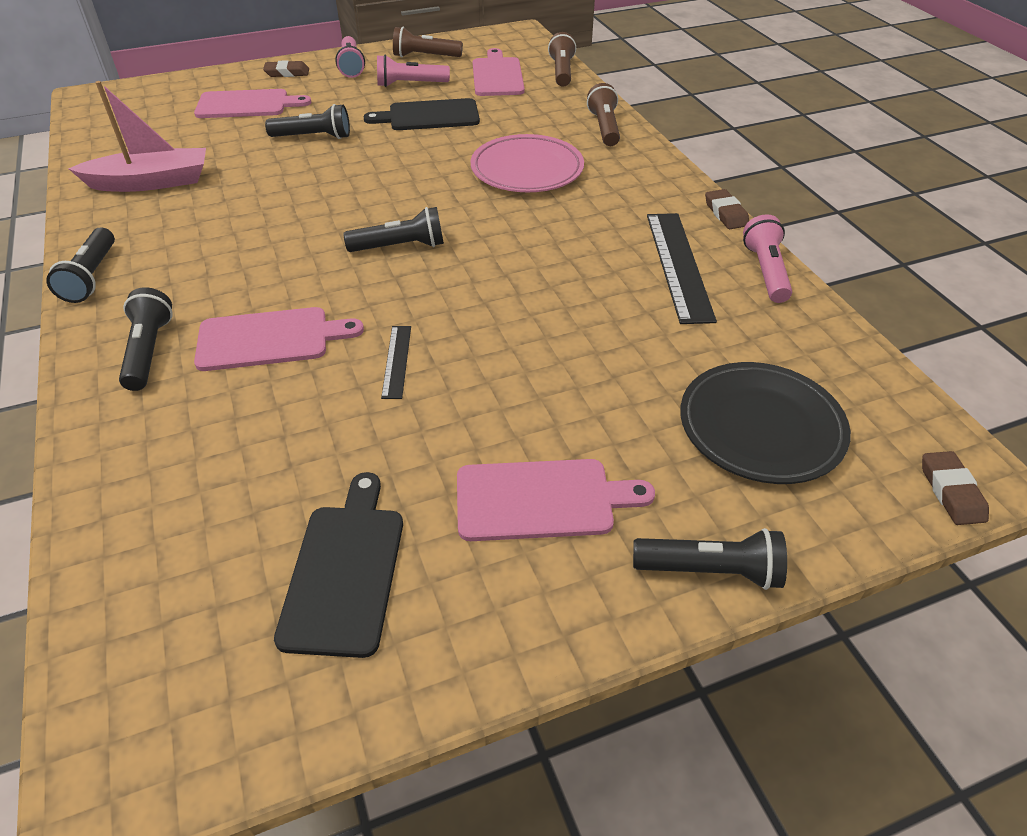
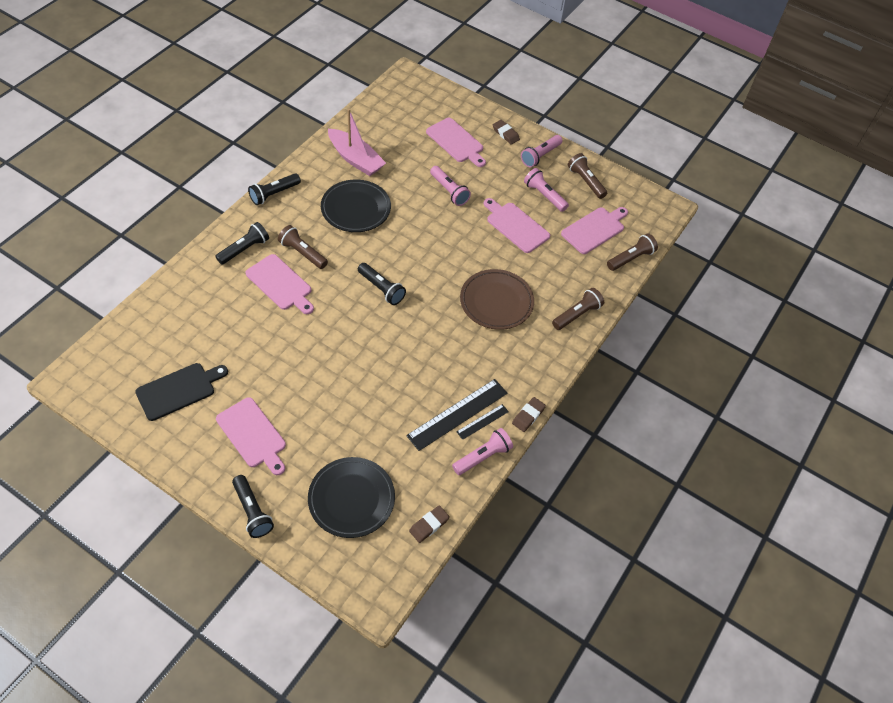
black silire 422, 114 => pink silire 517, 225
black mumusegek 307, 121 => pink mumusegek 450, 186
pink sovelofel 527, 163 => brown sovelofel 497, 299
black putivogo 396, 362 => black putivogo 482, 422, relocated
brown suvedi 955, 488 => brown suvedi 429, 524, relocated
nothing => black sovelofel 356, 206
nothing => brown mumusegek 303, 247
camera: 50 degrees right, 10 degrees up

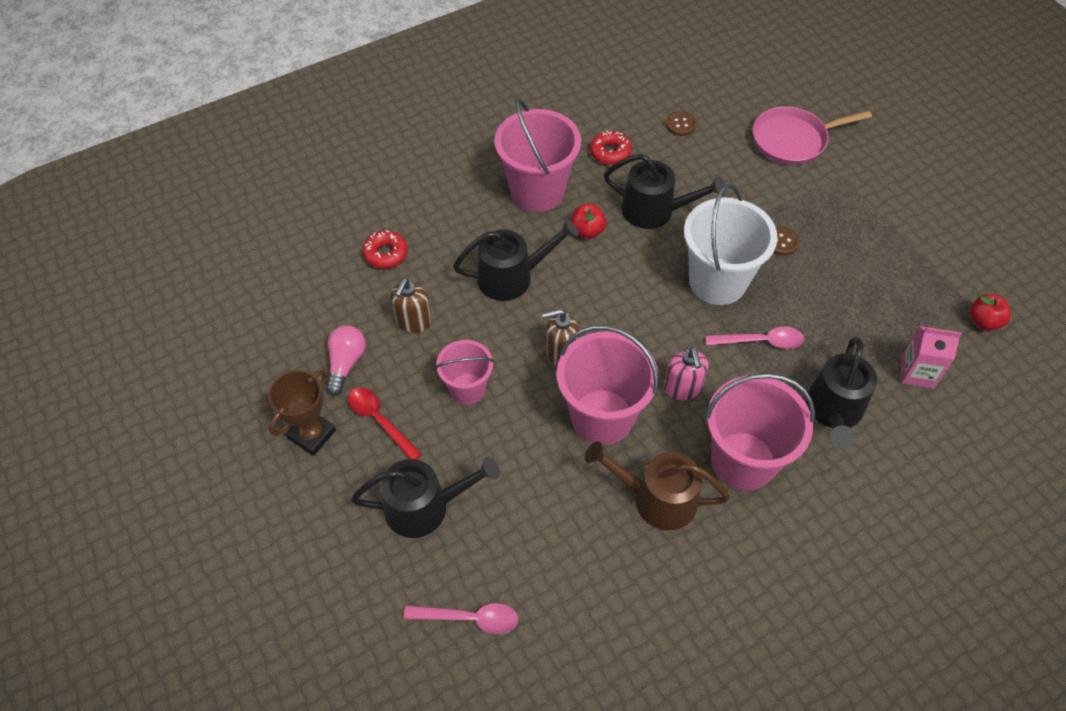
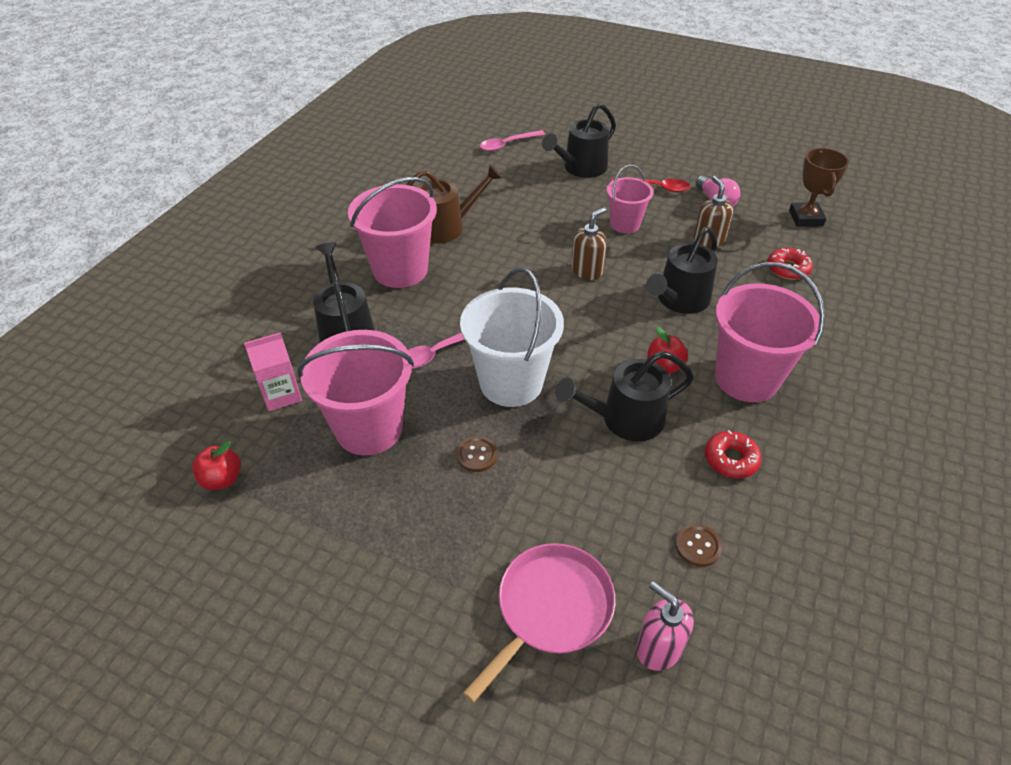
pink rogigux 608, 385 => pink rogigux 355, 392, relocated
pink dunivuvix 686, 373 => pink dunivuvix 665, 626, relocated
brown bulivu 302, 413 => brown bulivu 819, 187, relocated
camera: 145 degrees right, 10 degrees down

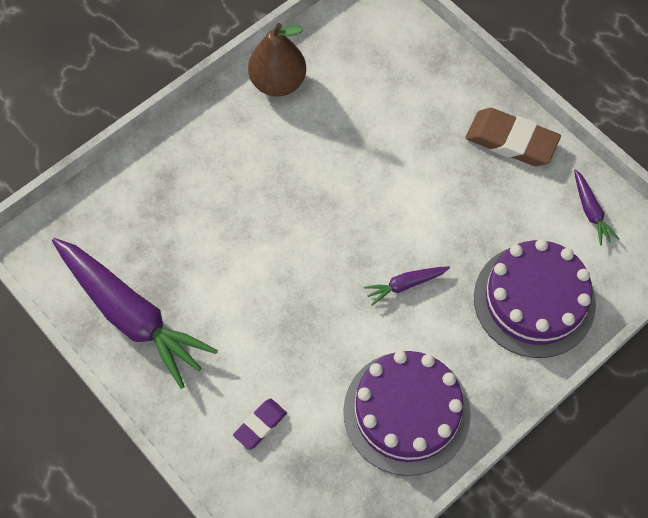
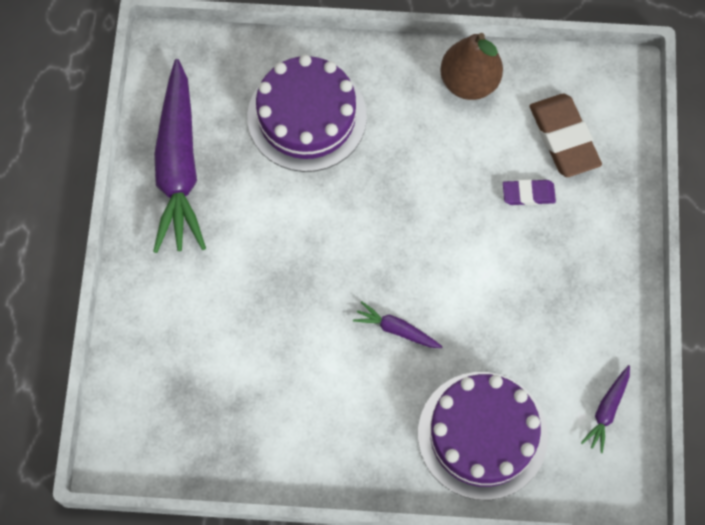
brown suvedi 513, 137 => brown suvedi 566, 135, relocated
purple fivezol 407, 413 => purple fivezol 307, 113, relocated
purple suvedi 260, 424 => purple suvedi 529, 192, relocated
camera: 45 degrees right, 5 degrees up

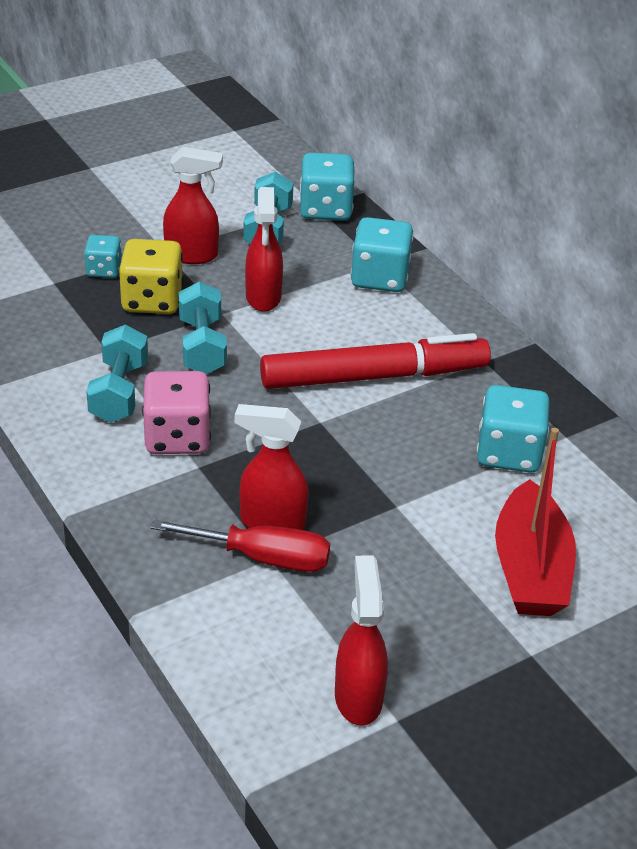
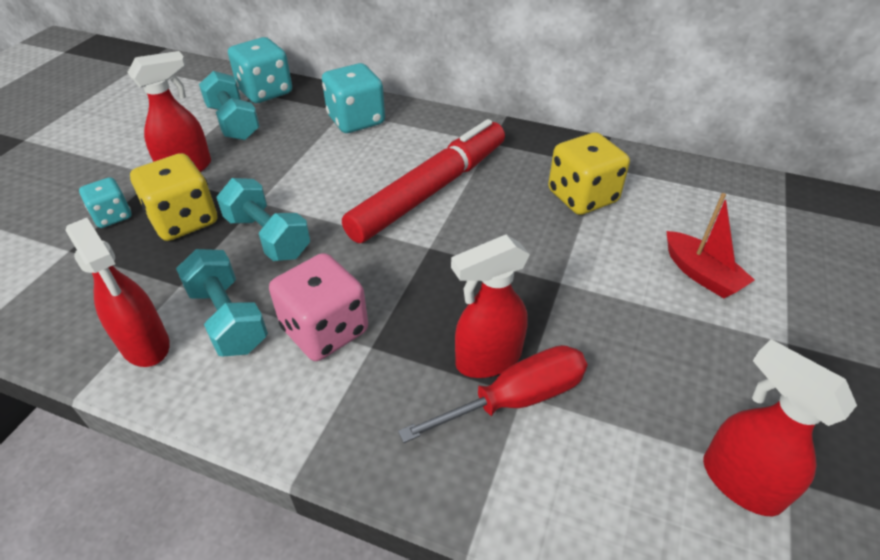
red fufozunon 264, 249 => red fufozunon 117, 292, relocated
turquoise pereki 513, 429 => yellow pereki 589, 173
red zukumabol 535, 522 => red zukumabol 710, 245, x0.60
camera: 35 degrees left, 5 degrees up

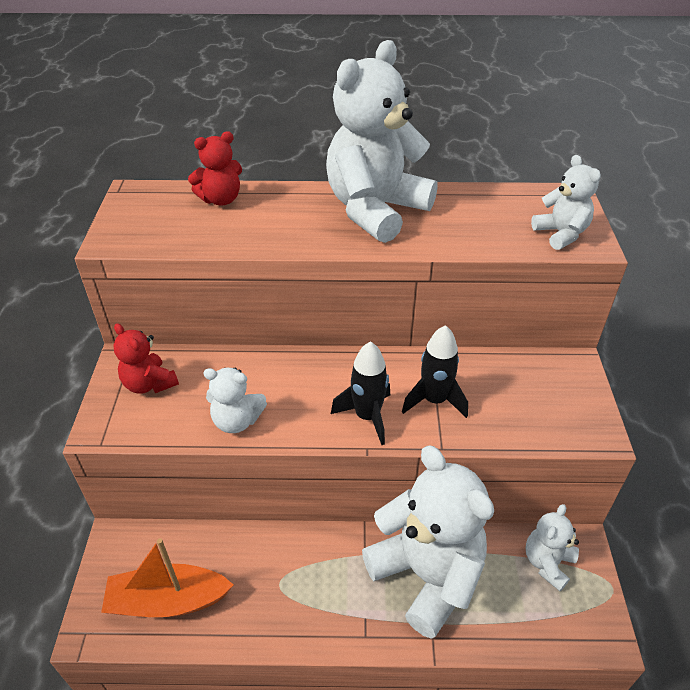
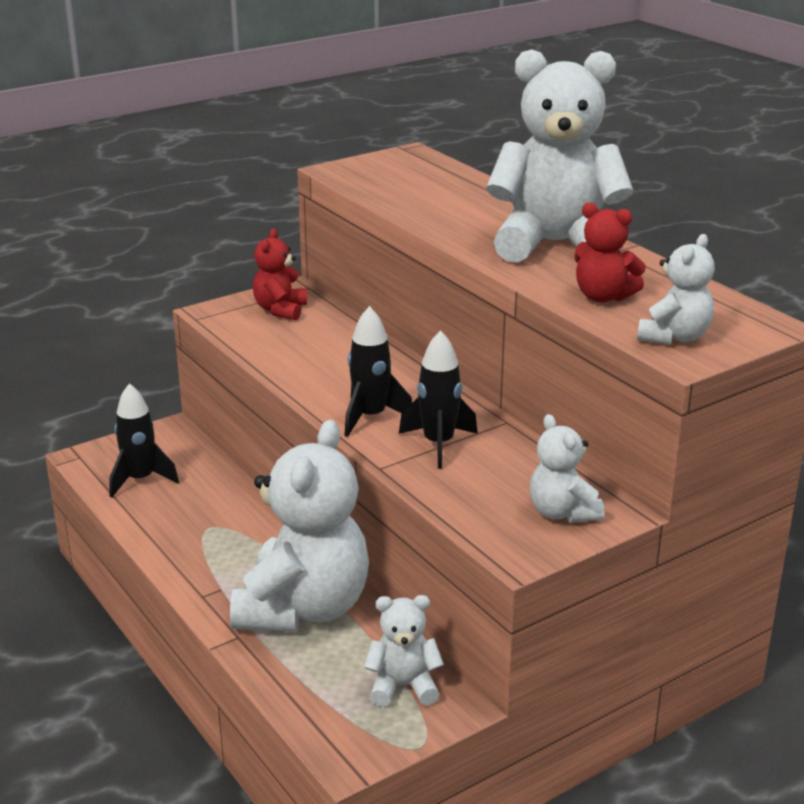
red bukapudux 215, 168 => red bukapudux 610, 252, relocated
white bukapudux 235, 400 => white bukapudux 567, 468, relocated
orange zukumabol 167, 577 => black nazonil 144, 440
camera: 55 degrees right, 15 degrees down

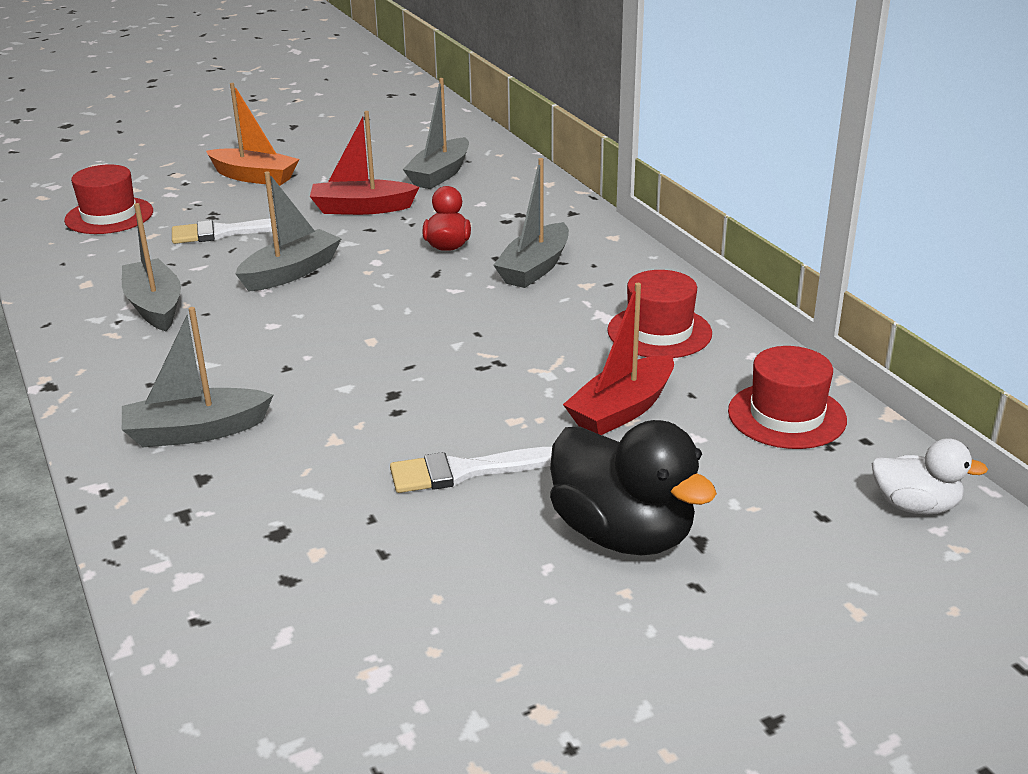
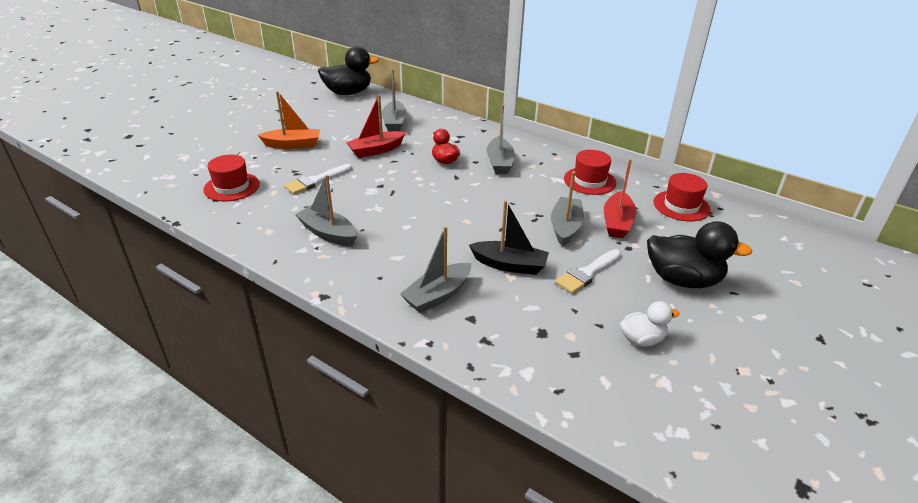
grey zukumabol 288, 231 => grey zukumabol 567, 208, relocated
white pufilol 929, 476 => white pufilol 650, 323, relocated
nothing => black pufilol 348, 70
nothing => black zukumabol 509, 237
camera: 30 degrees left, 5 degrees up

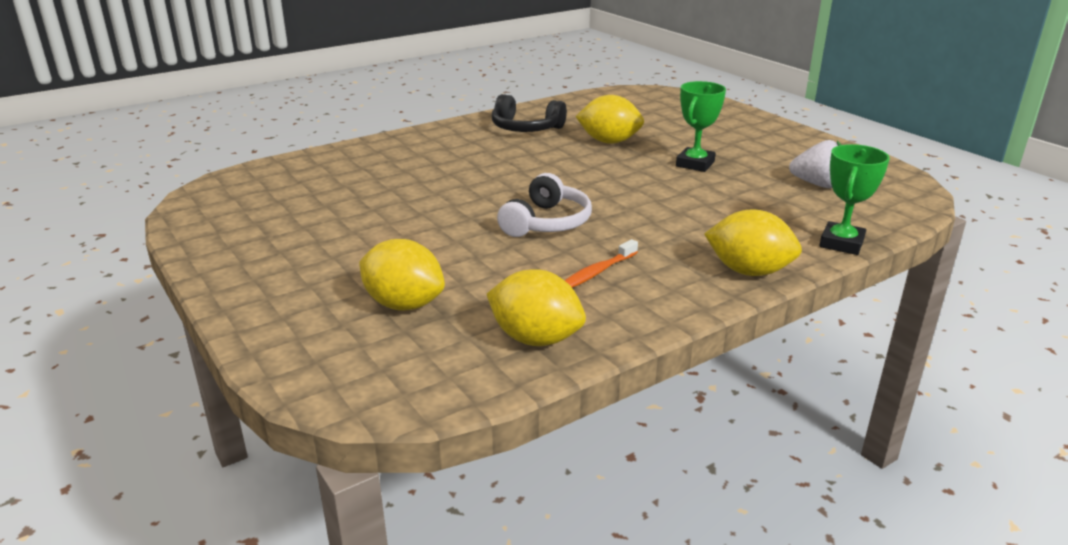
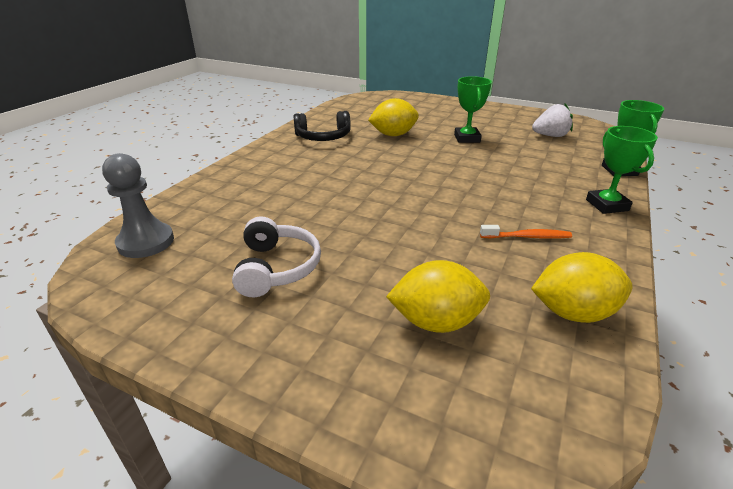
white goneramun 544, 205 => white goneramun 276, 256, relocated
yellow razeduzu 753, 242 => green bulivu 622, 170
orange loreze 601, 263 => orange loreze 526, 232, 105 degrees counterclockwise
nothing => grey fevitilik 138, 205
camera: 30 degrees left, 5 degrees up

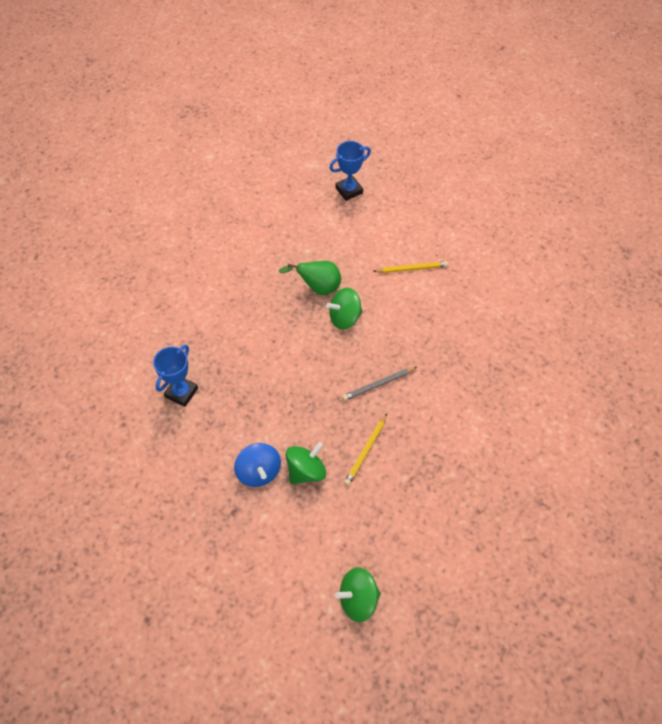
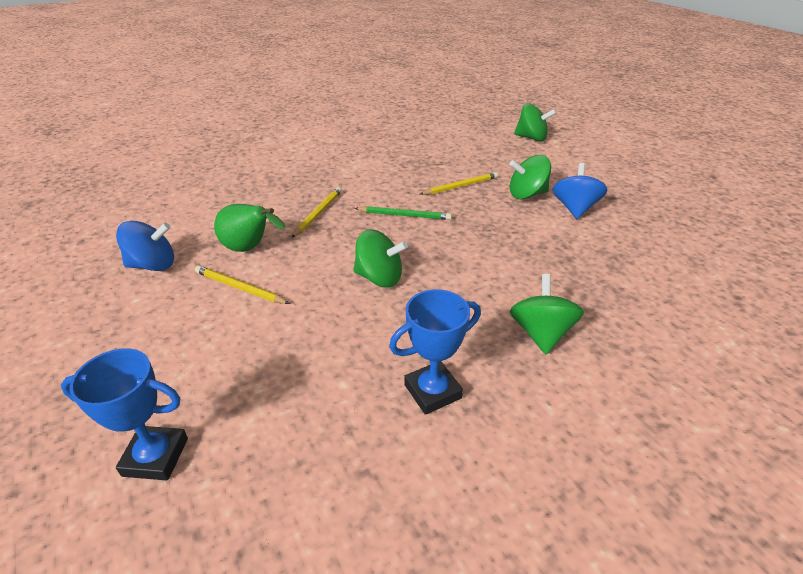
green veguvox 310, 278 => green veguvox 249, 228, relocated
blue bulivu 175, 376 => blue bulivu 435, 352, relocated
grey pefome 379, 384 => green pefome 403, 213
nothing => yellow pefome 316, 212
nothing => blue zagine 145, 246
nothing => green zagine 547, 314
camera: 145 degrees left, 20 degrees down

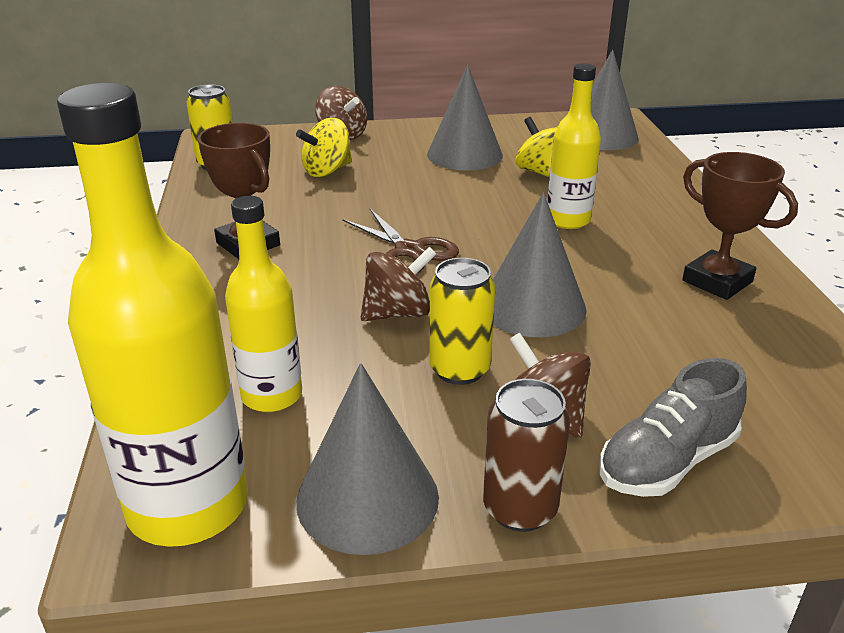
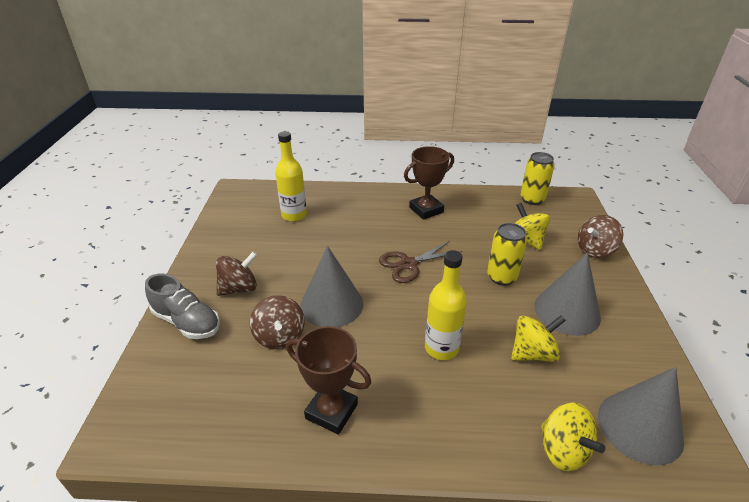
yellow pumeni 152, 315 => nothing
brown bulivu 740, 226 => brown bulivu 329, 380, 60 degrees clockwise
brown zagine 399, 283 => brown zagine 277, 322, relocated
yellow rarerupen 462, 321 => yellow rarerupen 507, 254, relocated
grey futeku 673, 427 => grey futeku 182, 306, 150 degrees clockwise
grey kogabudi 367, 459 => nothing
brown rarerupen 526, 455 => nothing
nothing => yellow zagine 573, 437
camera: 100 degrees right, 5 degrees up

